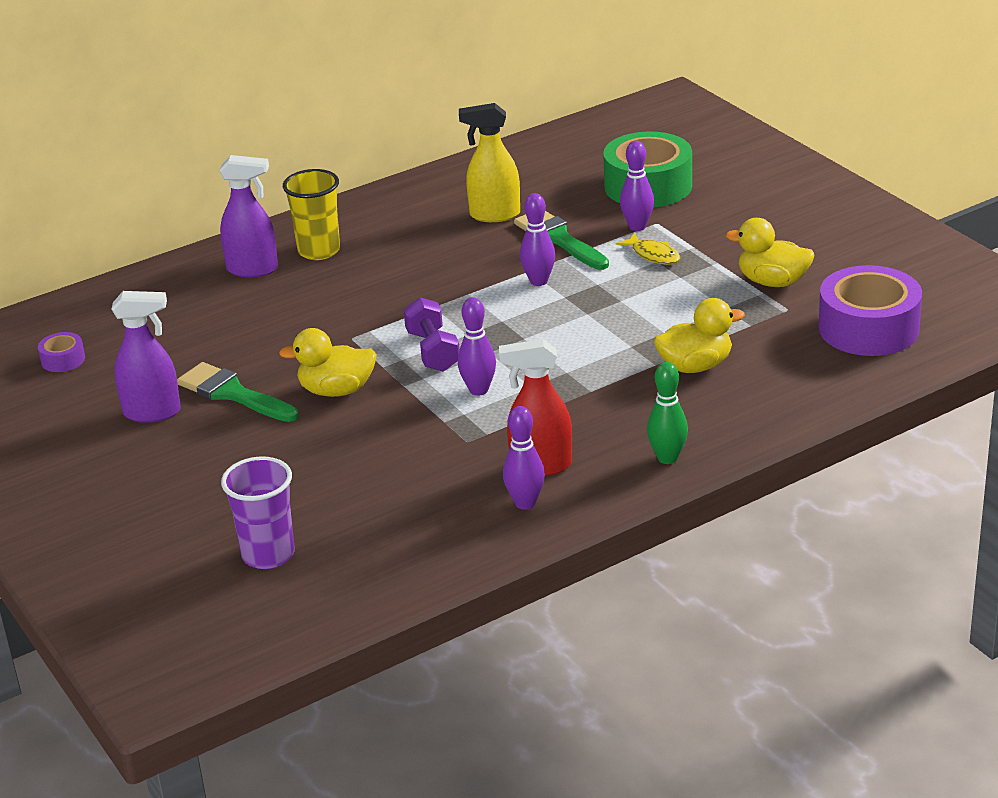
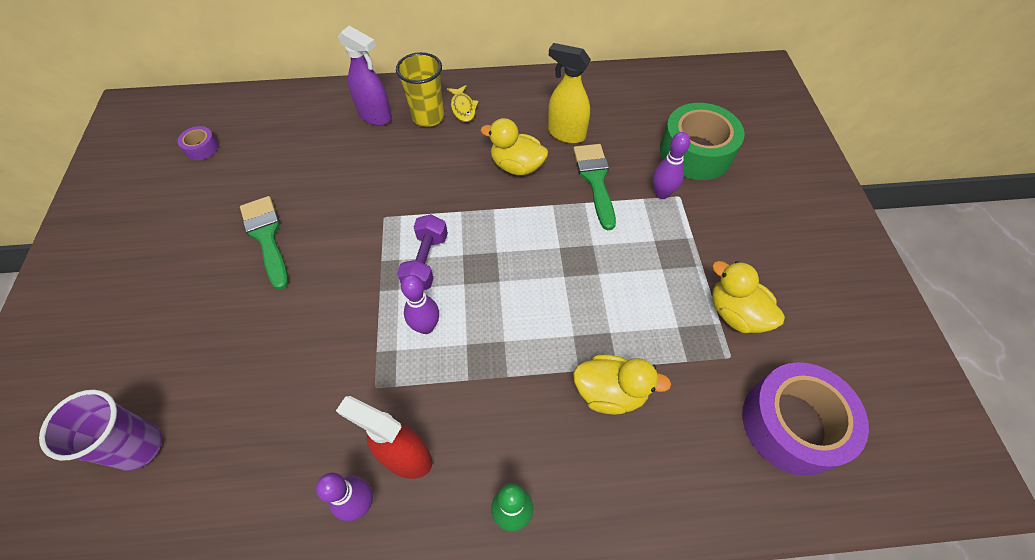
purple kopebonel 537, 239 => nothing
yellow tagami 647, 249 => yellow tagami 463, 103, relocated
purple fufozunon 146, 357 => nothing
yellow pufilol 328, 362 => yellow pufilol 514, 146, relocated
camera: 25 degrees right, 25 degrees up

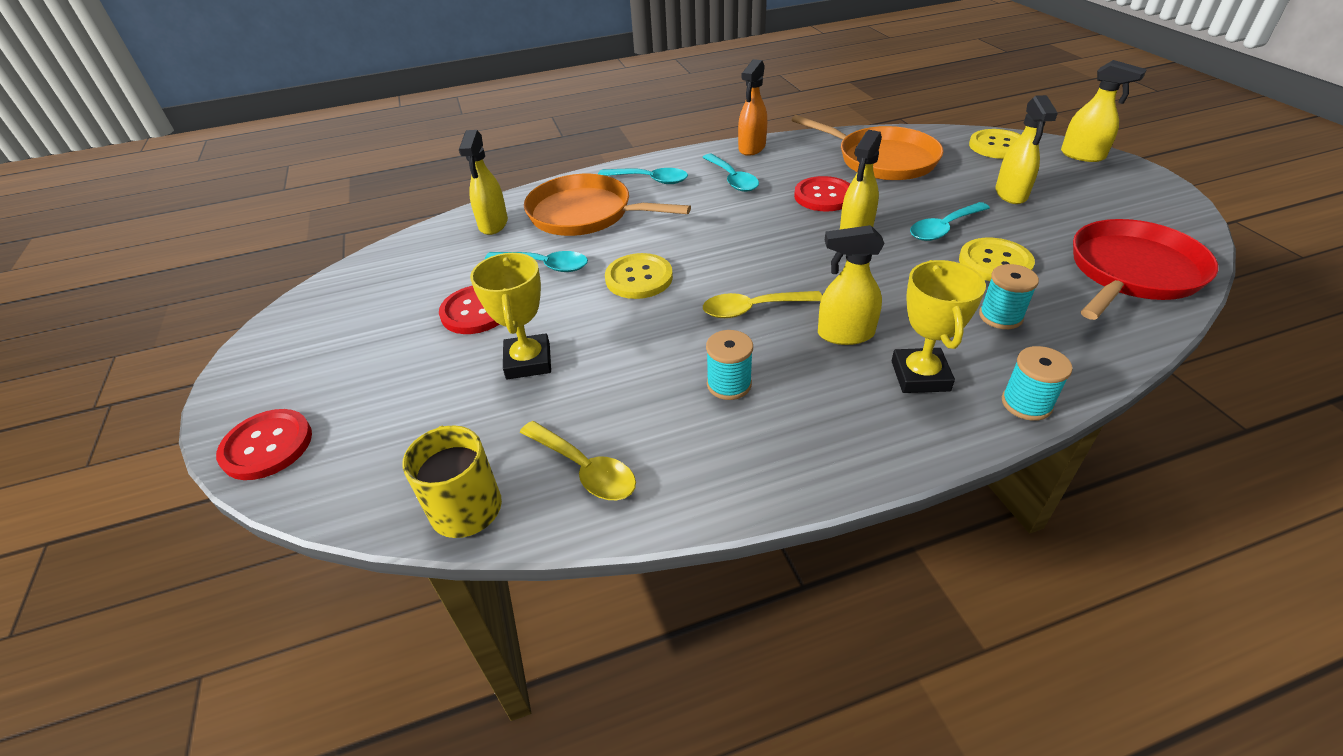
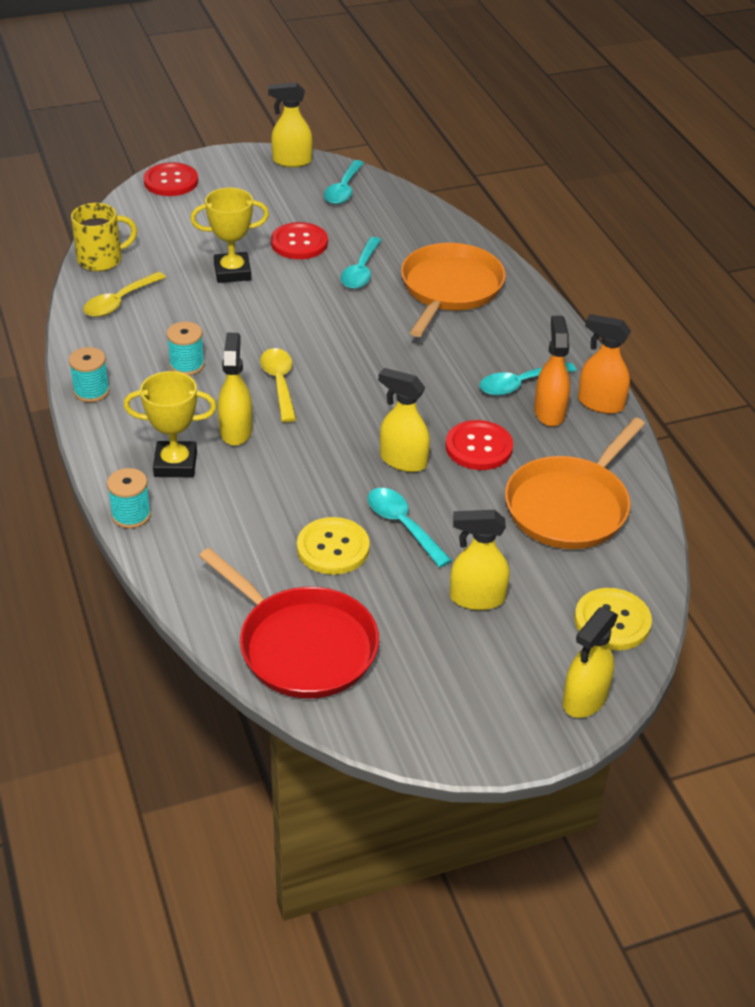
yellow fufozunon 483, 182 => yellow fufozunon 290, 124, relocated
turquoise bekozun 643, 176 => turquoise bekozun 344, 182, relocated
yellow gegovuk 639, 276 => nothing
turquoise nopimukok 1009, 296 => turquoise nopimukok 89, 374, relocated
nothing => orange fufozunon 552, 371
camera: 85 degrees right, 0 degrees up

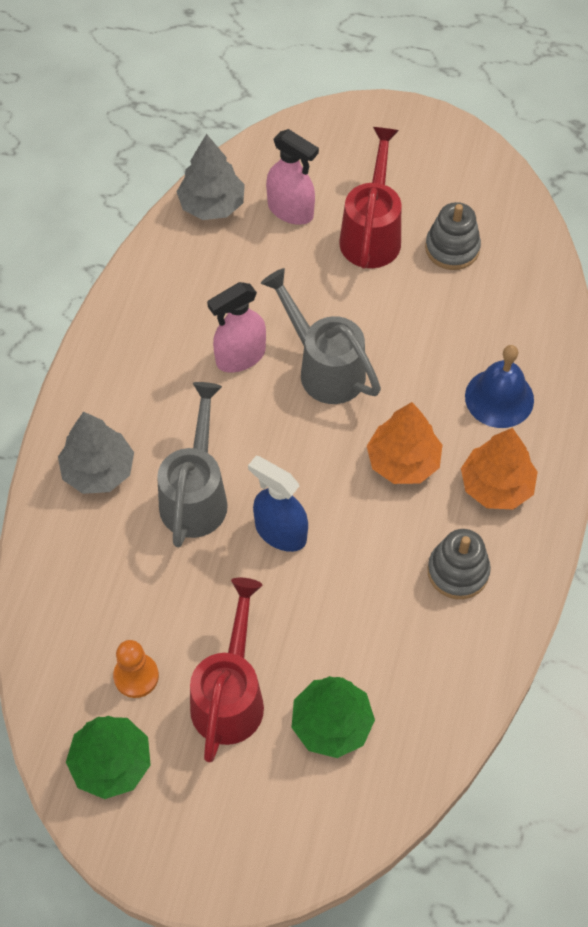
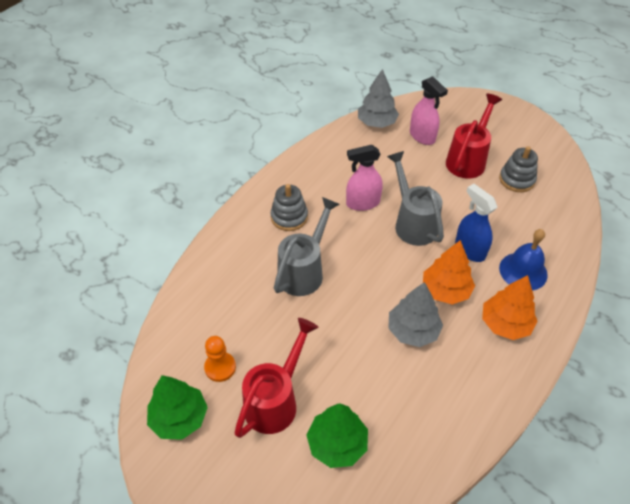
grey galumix 96, 452 => grey galumix 415, 314, relocated
blue fufozunon 278, 504 => blue fufozunon 476, 223, relocated
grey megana 459, 564 => grey megana 289, 207, relocated
camera: 20 degrees right, 10 degrees down

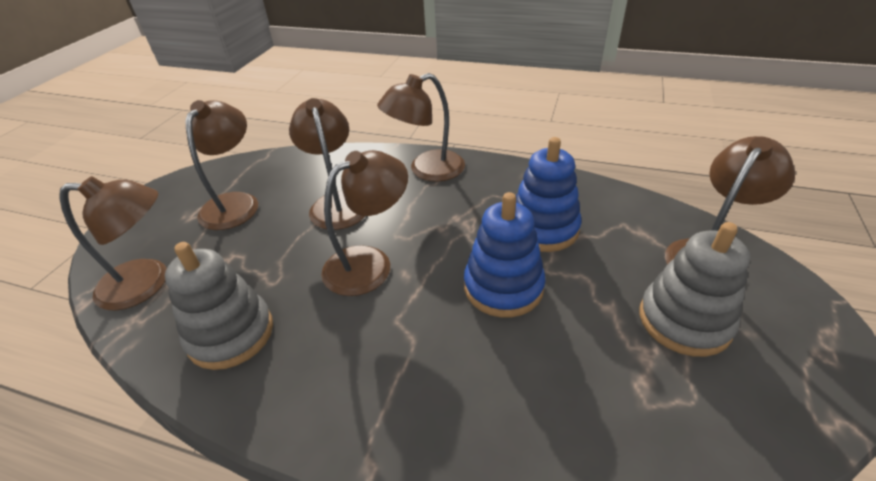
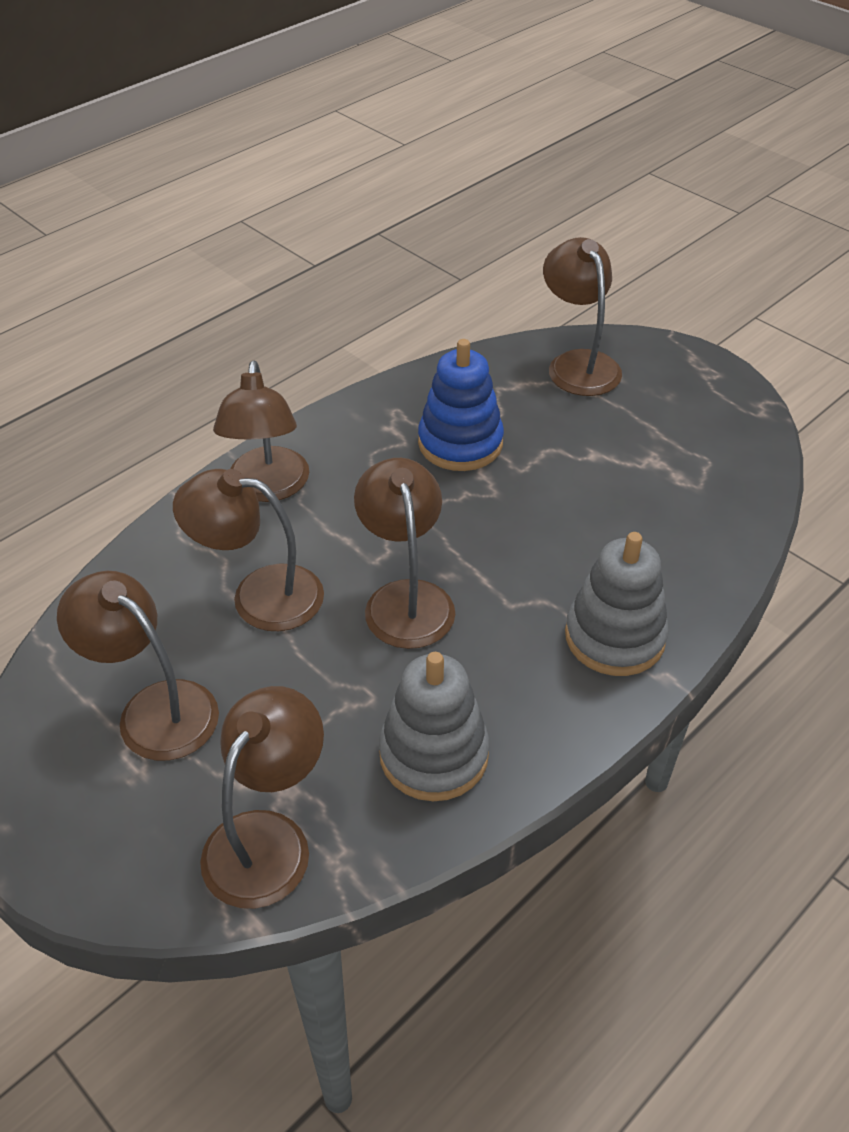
blue megana 505, 255 => nothing
grey megana 694, 289 => grey megana 617, 604, relocated
camera: 65 degrees left, 5 degrees up

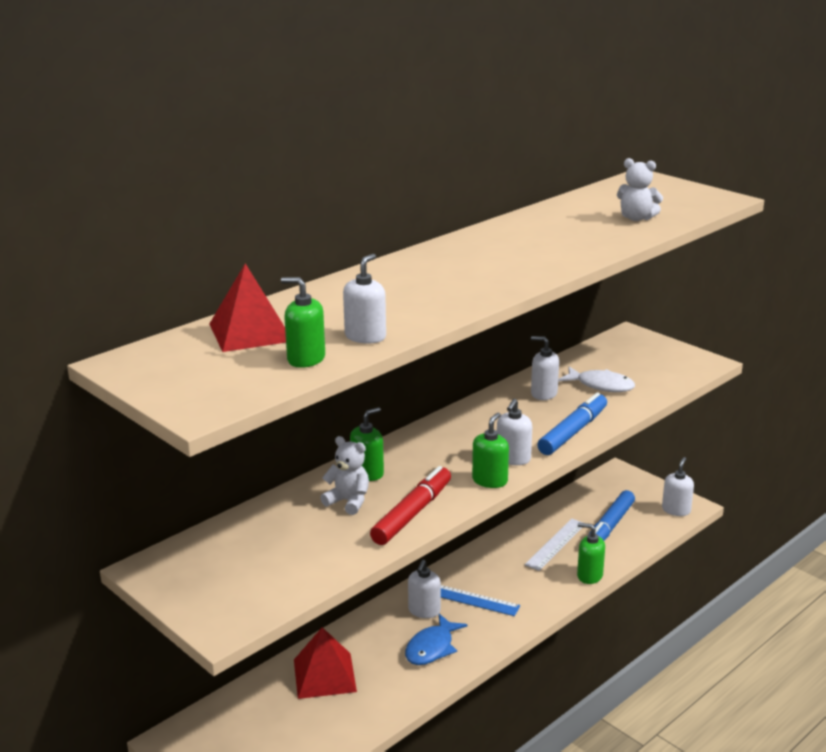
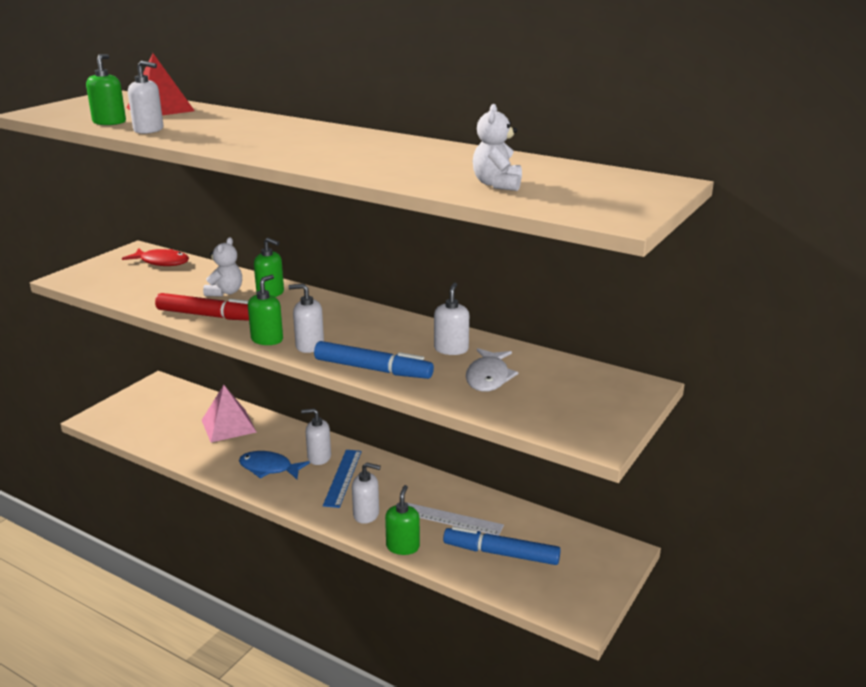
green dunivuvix 490, 450 => green dunivuvix 265, 310, 75 degrees counterclockwise
white dunivuvix 678, 486 => white dunivuvix 366, 493, relocated
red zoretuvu 325, 663 => pink zoretuvu 229, 414
nothing => red tagami 155, 257
camera: 75 degrees right, 0 degrees up

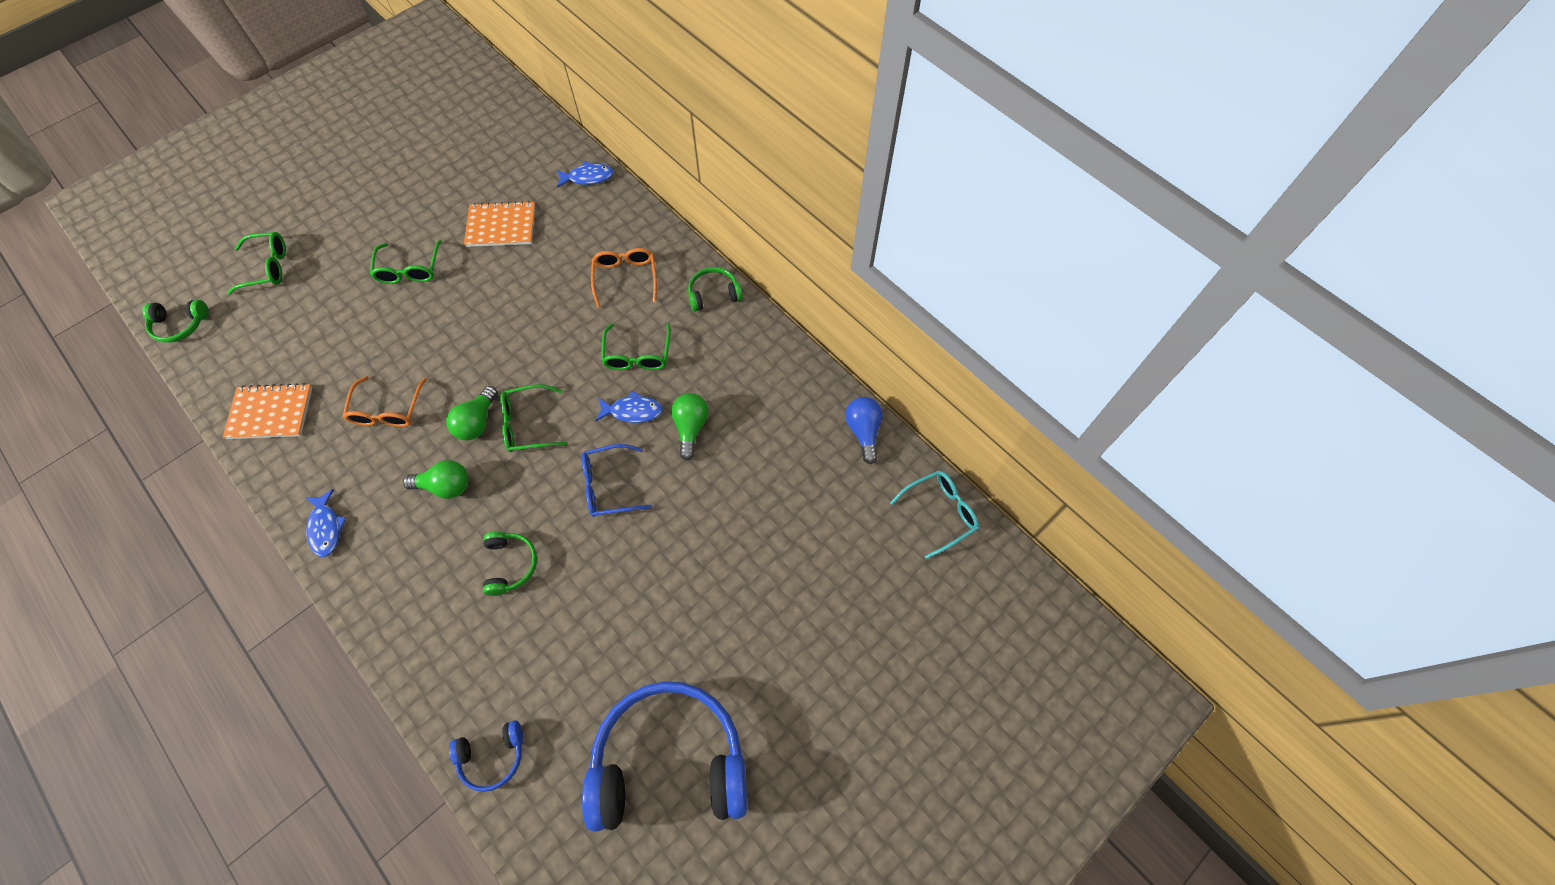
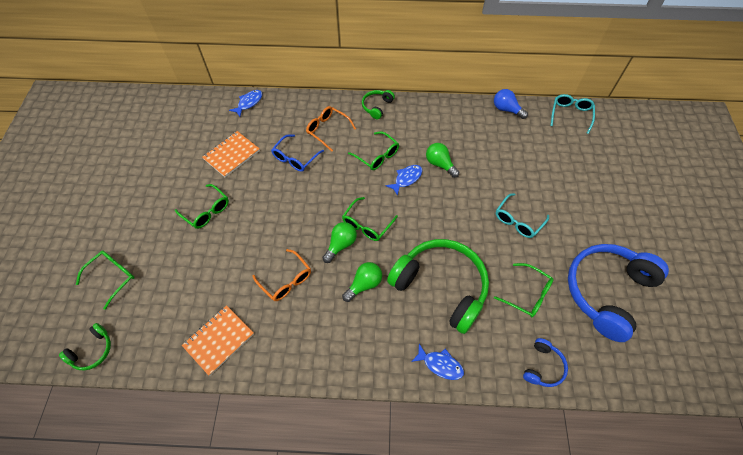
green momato 472, 413 => green momato 340, 242, 120 degrees counterclockwise
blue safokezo 617, 480 => blue safokezo 297, 153, relocated
blue tagami 326, 523 => blue tagami 437, 362, relocated
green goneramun 510, 564 => green goneramun 438, 286, x2.26
nothing => turquoise safokezo 522, 215
nothing => green safokezo 524, 290
camera: 45 degrees left, 5 degrees down

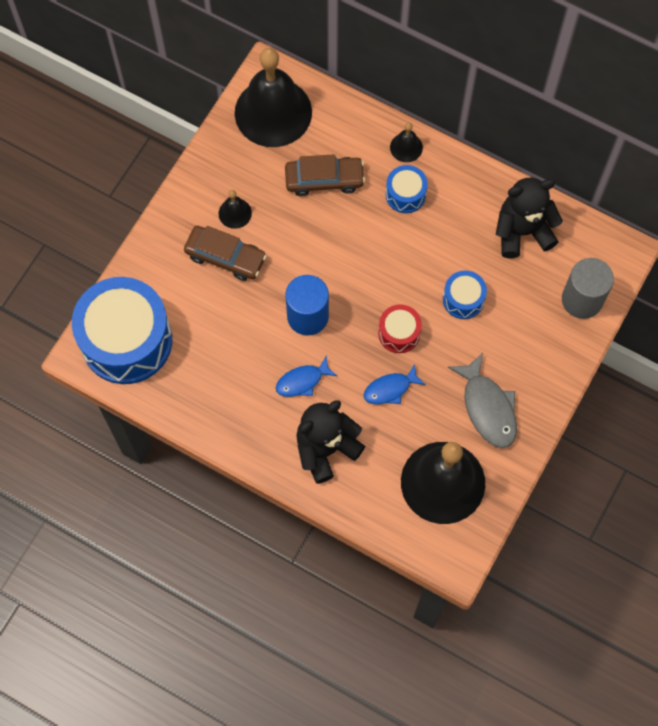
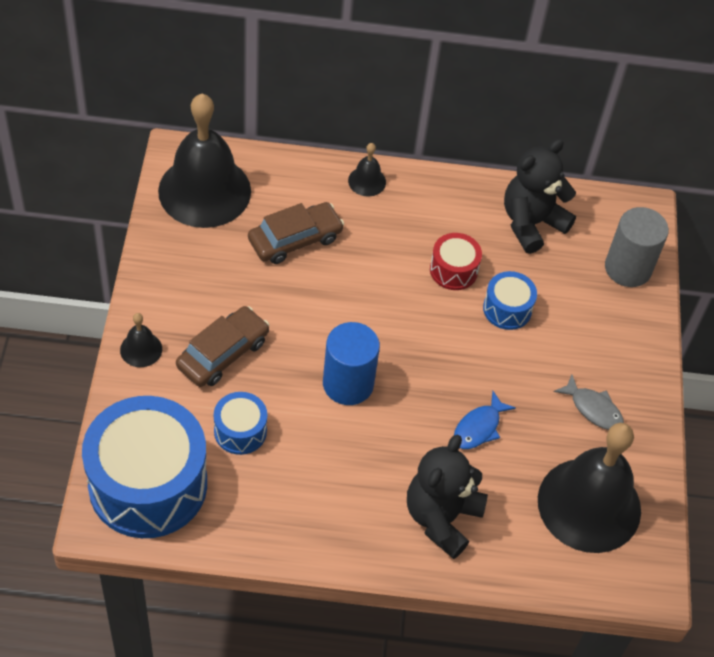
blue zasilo 407, 189 => blue zasilo 240, 423, relocated
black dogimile 235, 209 => black dogimile 141, 340, relocated
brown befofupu 225, 253 => brown befofupu 222, 346, 45 degrees counterclockwise
red zasilo 400, 328 => red zasilo 456, 261, relocated
grey tagami 482, 400 => grey tagami 589, 402, x0.63
blue tagami 306, 376 => nothing
camera: 30 degrees left, 15 degrees down

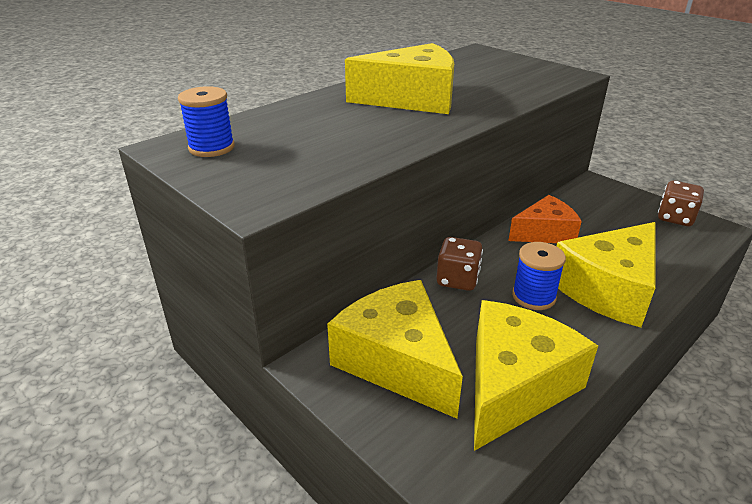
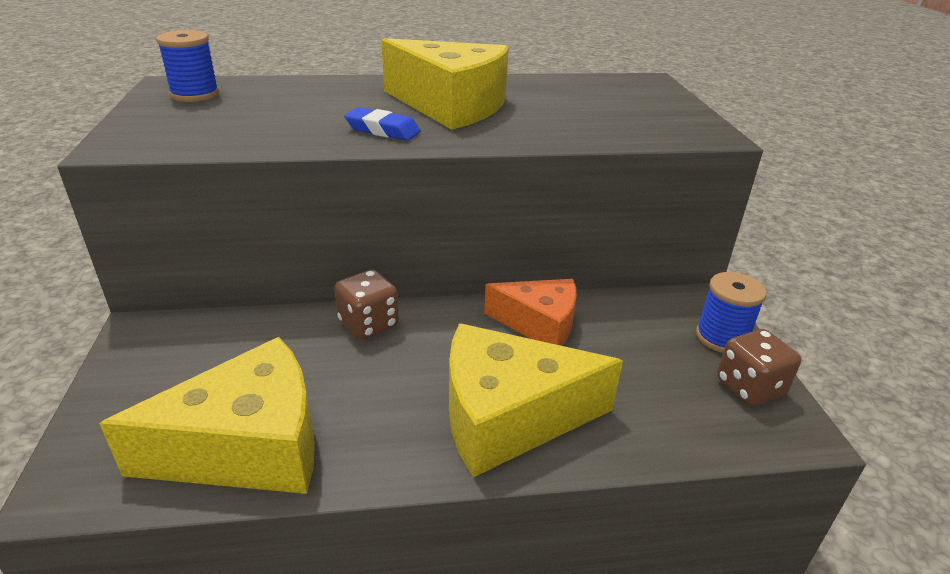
blue nopimukok 539, 276 => blue nopimukok 731, 312, relocated
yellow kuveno 395, 349 => nothing
nothing => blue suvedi 382, 123
camera: 35 degrees right, 0 degrees up

